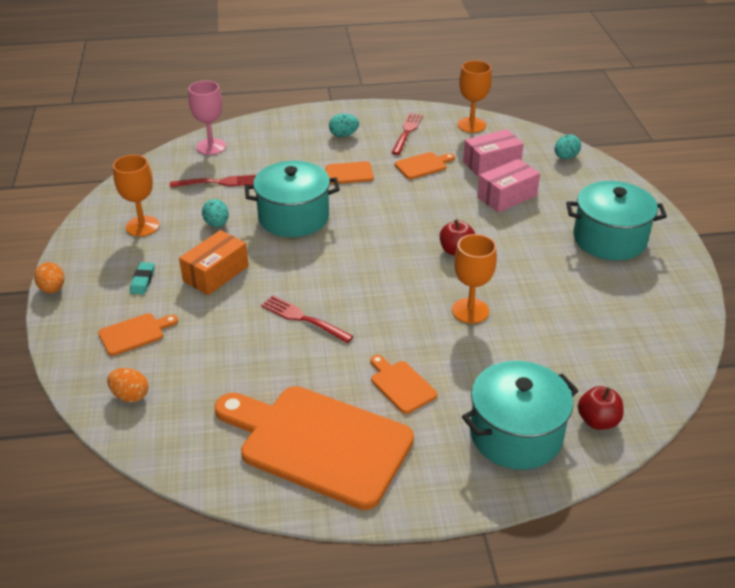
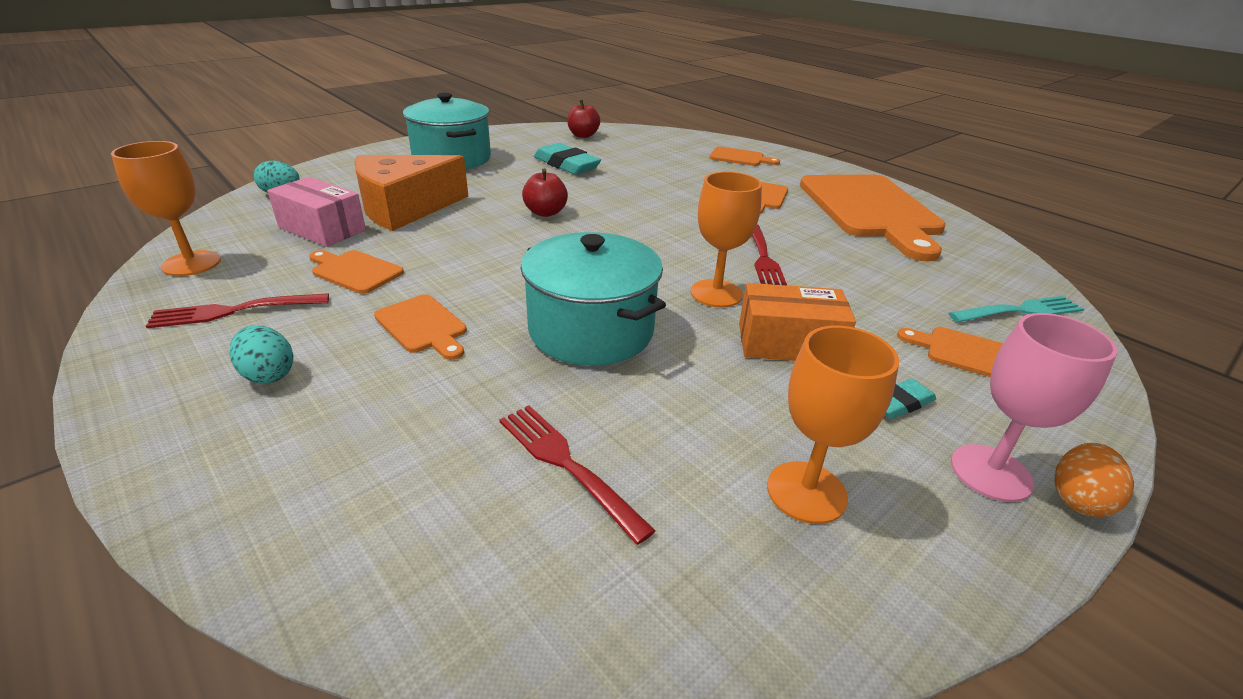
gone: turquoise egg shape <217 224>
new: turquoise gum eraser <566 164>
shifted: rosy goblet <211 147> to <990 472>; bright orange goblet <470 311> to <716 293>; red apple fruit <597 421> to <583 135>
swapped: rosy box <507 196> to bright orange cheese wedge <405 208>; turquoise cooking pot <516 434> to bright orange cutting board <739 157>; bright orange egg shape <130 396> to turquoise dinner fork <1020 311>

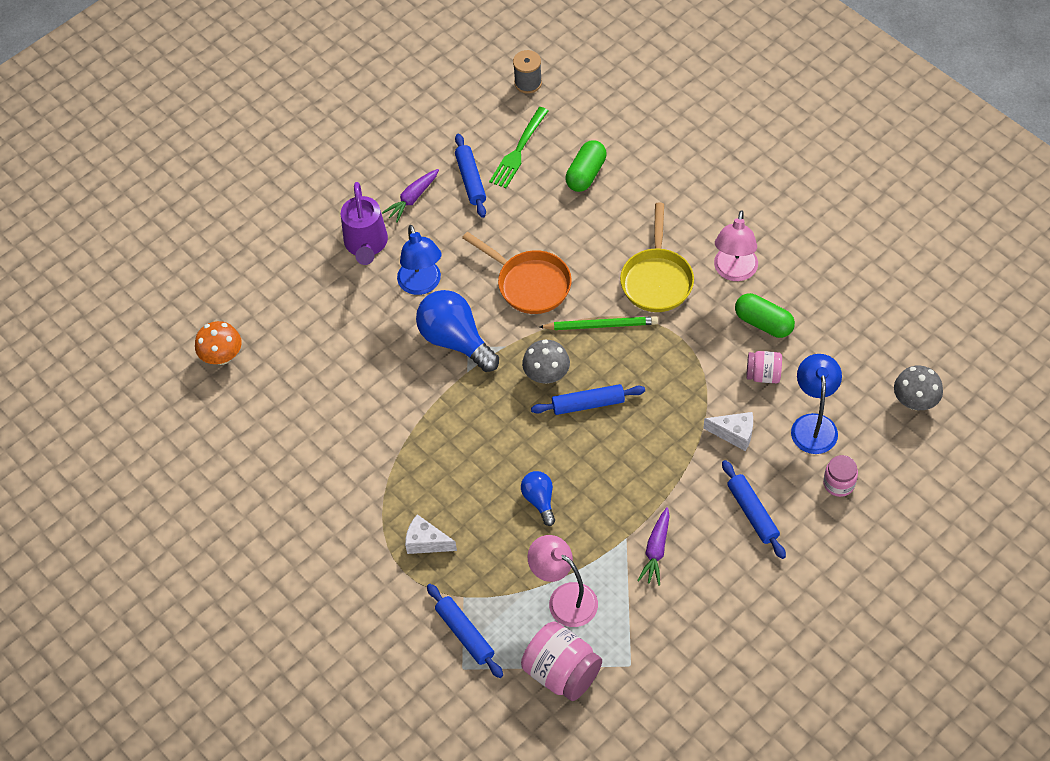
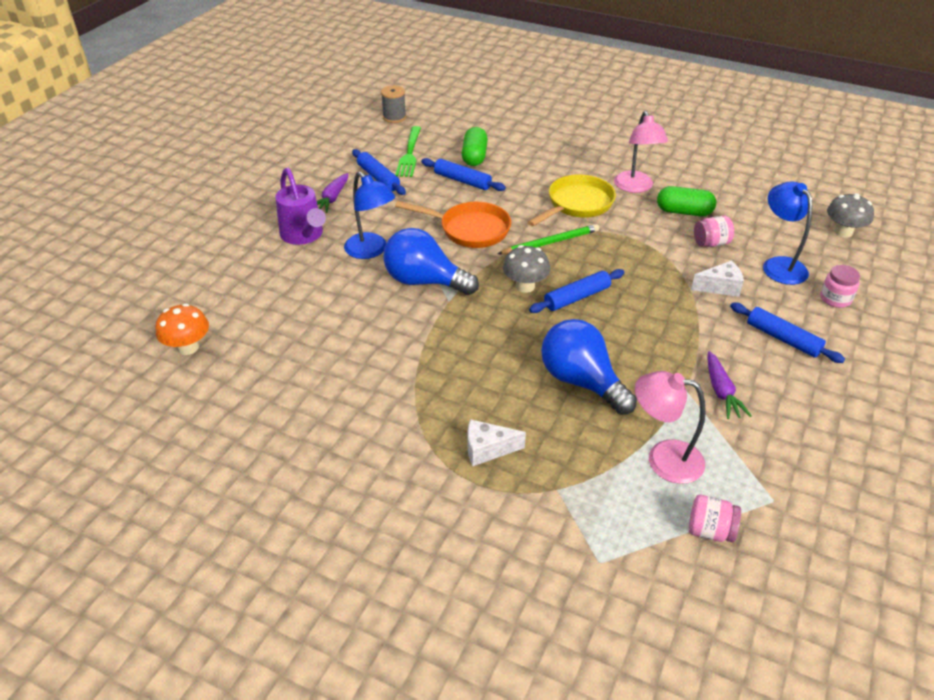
shifted: cobalt dough roller <464 634> to <462 181>
rotated: bright yellow skillet <657 279> = <577 204> 120 degrees counterclockwise
scaled: cobalt bulb <539 500> = <581 381> x1.85; rosy jar <562 672> = <709 530> x0.58

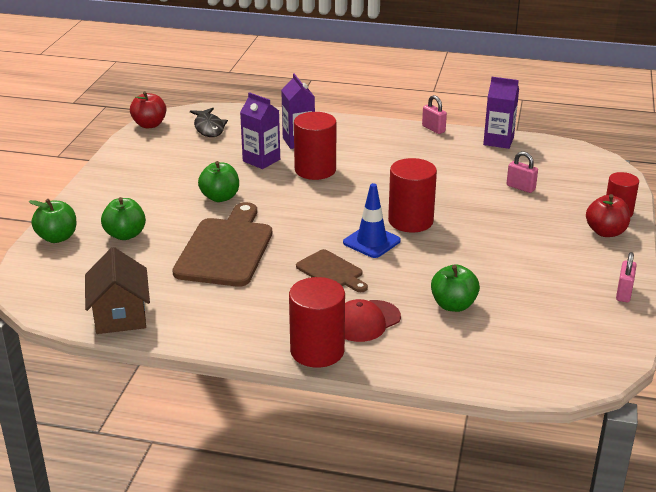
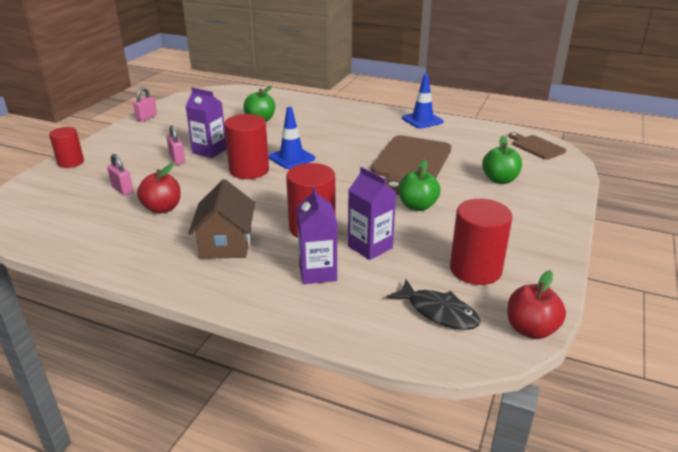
gone: leaf-green apple fruit <57 237>; red peaked cap <366 321>
new: cobalt road cone <422 120>
shifted: purple juice carton <498 141> to <209 151>; rosy lock <433 129> to <177 159>; red apple fruit <605 232> to <162 208>; brown cottage <120 315> to <226 243>; brown cutting board <331 271> to <536 146>; red cylinder shape <317 351> to <475 269>
rotated: ebony fish figure <209 128> = <438 312> 135 degrees clockwise

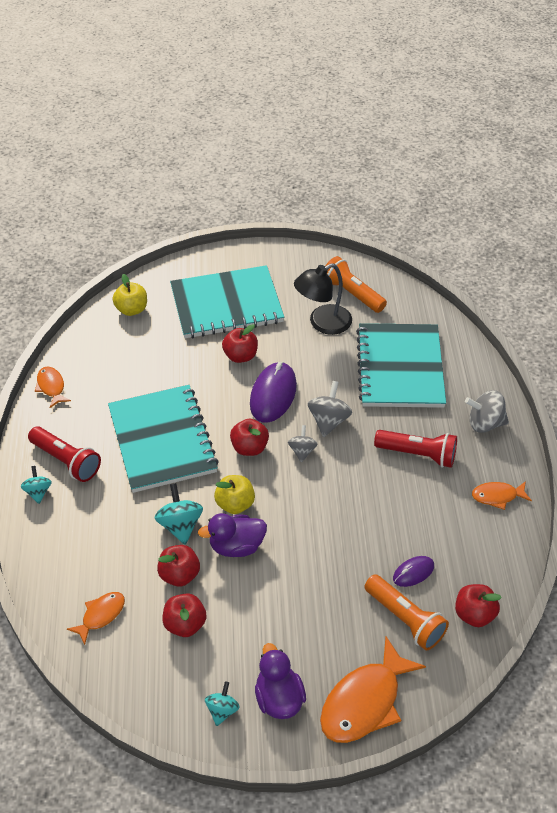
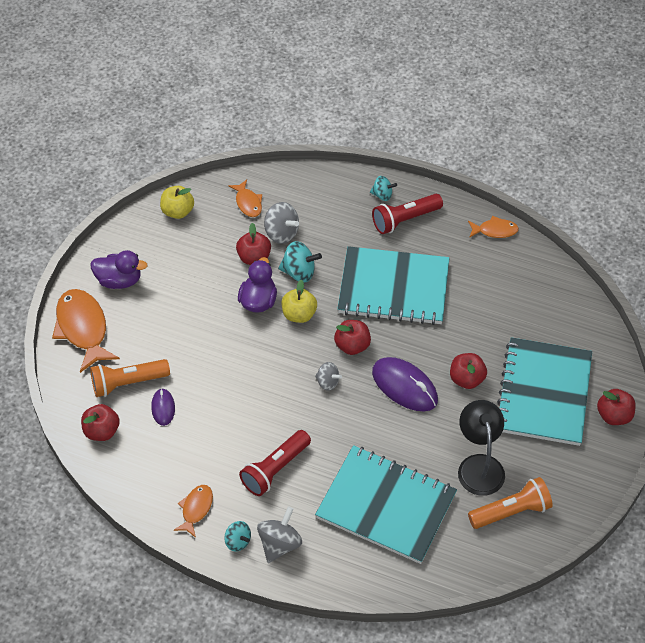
shifted: bright yellow apple fruit <132 309> to <178 211>; grey whirligig <329 421> to <281 233>; red apple fruit <185 624> to <613 416>; turquoise whirligig <222 710> to <238 541>

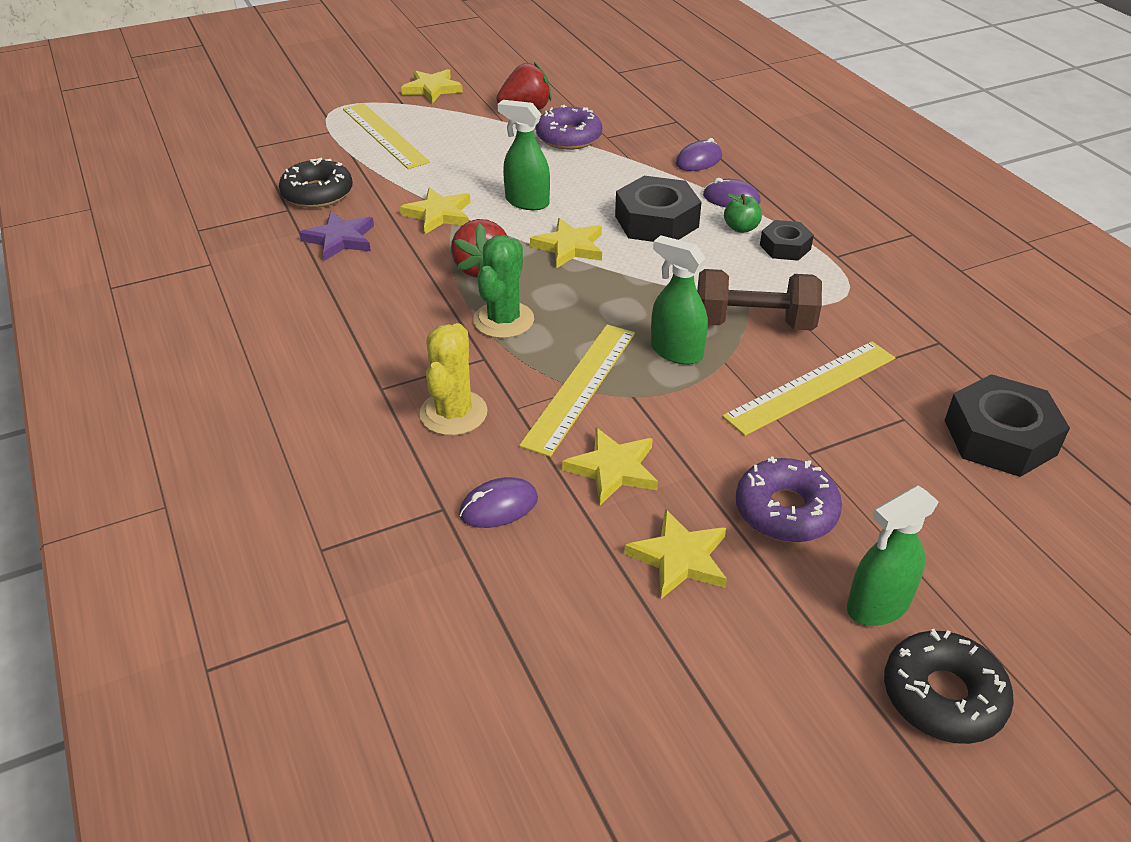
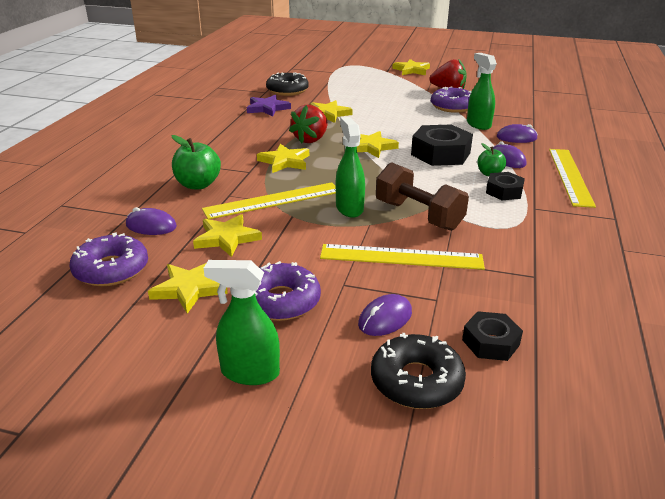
new: purple doughnut <111 269>; purple PC mouse <385 318>
shifted: leaf-green spray cleaner <527 202> to <478 124>; bright yellow measuring stick <384 135> to <570 176>; ebony doughnut <943 696> to <416 381>
swapped: leaf-green saguaro cactus <503 320> to bright yellow star shape <285 161>; bright yellow saguaro cactus <453 413> to leaf-green apple fruit <198 184>
scaled: ebony nut <999 437> = <490 342> x0.58

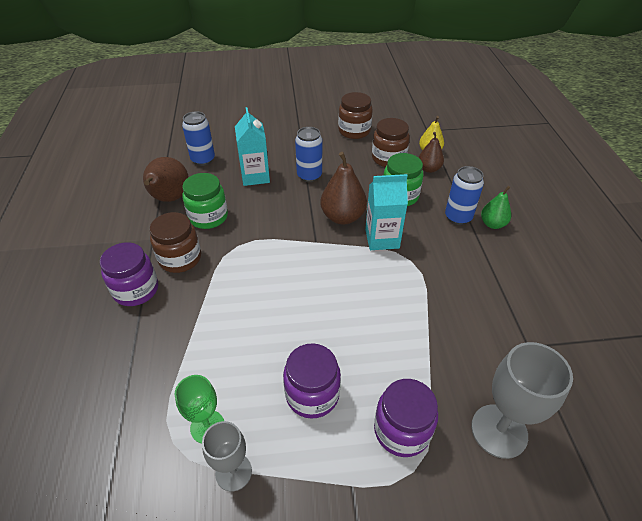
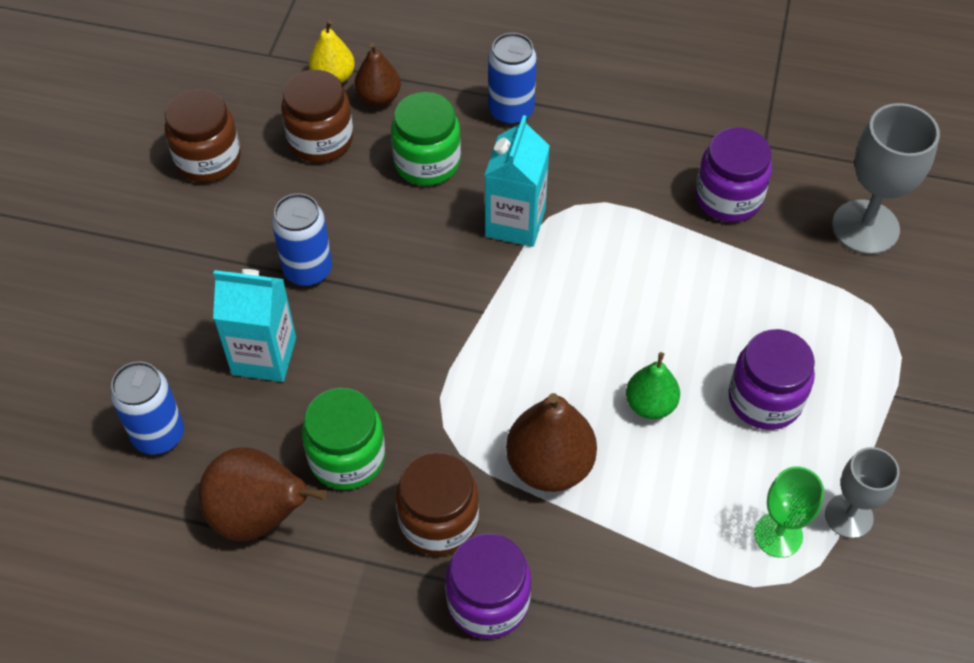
shifted: brown toy pear <342 217> to <549 465>; leaf-green toy pear <492 224> to <650 405>; purple jar <402 430> to <728 198>

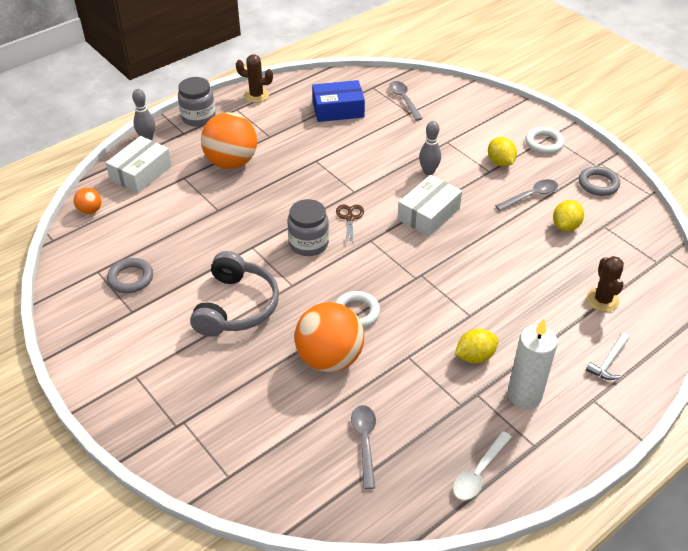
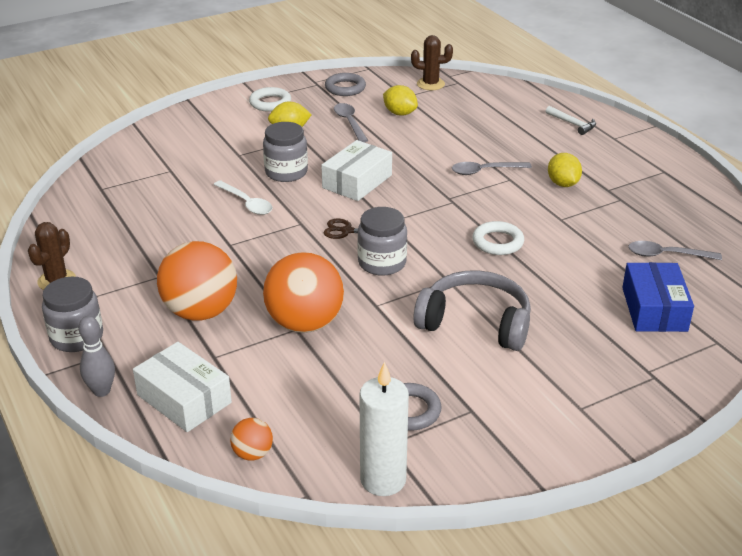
shifted: cobalt box <338 109> to <654 309>; grey spoon <404 100> to <484 171>; brown saguaro cactus <602 300> to <430 84>; bright orange sphere <329 358> to <305 323>; snow-white candle <524 395> to <383 480>; snow-white spoon <478 473> to <246 203>
swapped: grey skittle <428 171> to grey jar <286 172>
rotated: snow-white box <428 214> = <357 181> 75 degrees clockwise

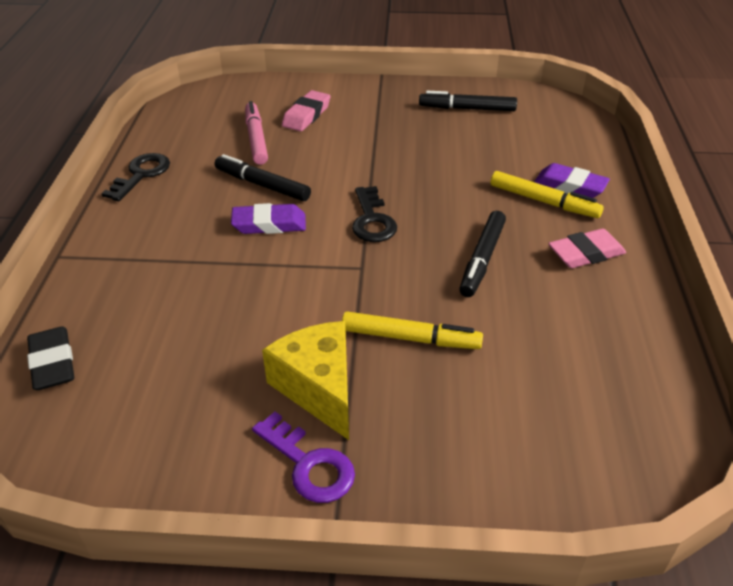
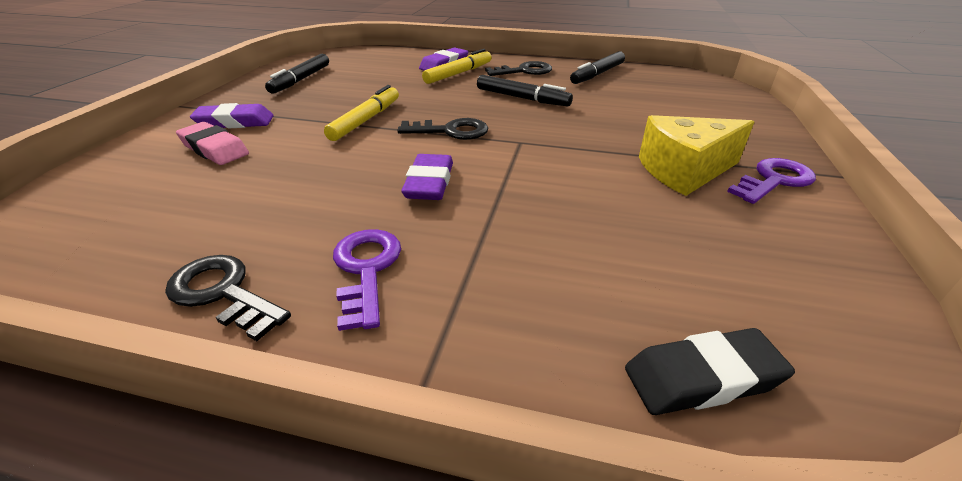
gone: rosy felt pen <256 139>
new: purple gum eraser <235 122>; purple latchkey <366 269>
shifted: ebony felt pen <262 185> to <597 74>; bright yellow felt pen <410 338> to <366 120>
swapped: rosy gum eraser <585 254> to ebony latchkey <524 71>

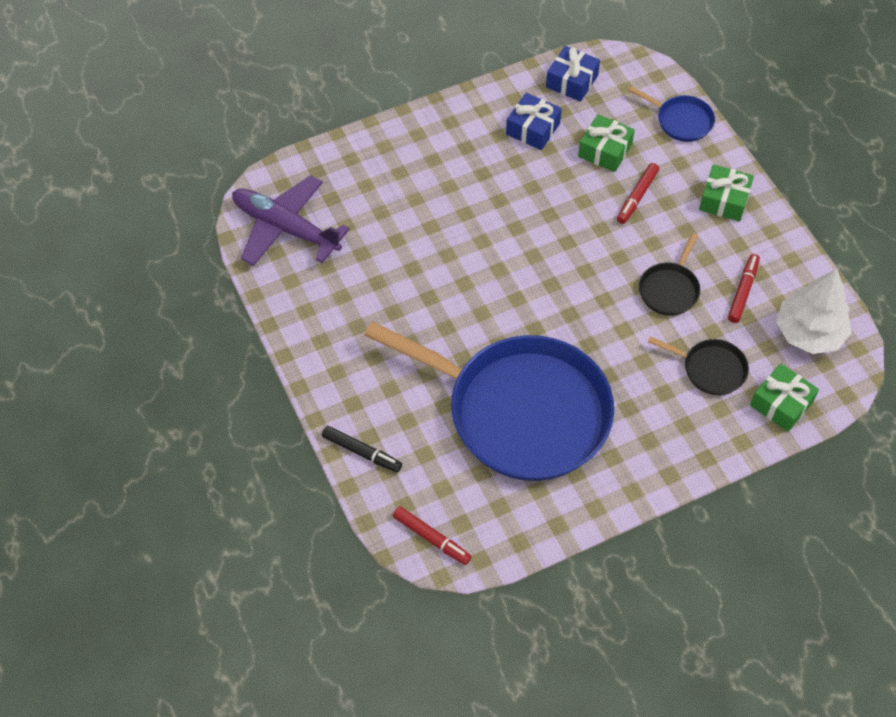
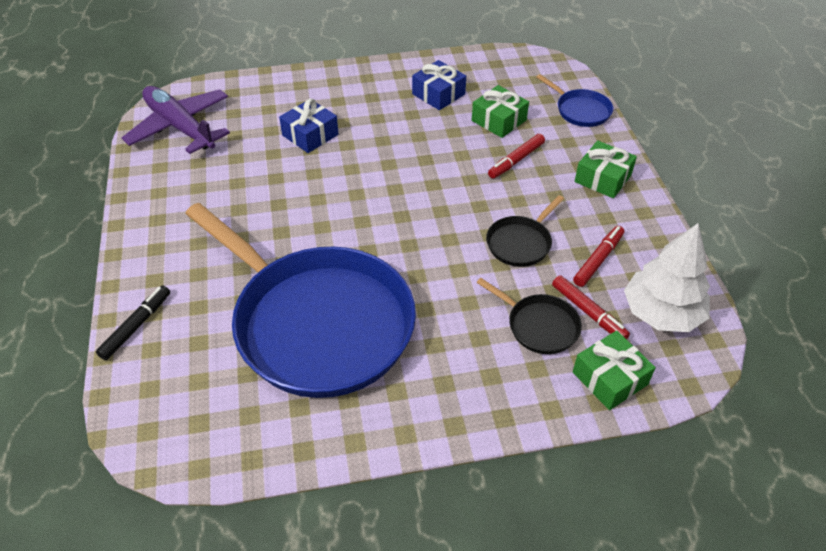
shifted: cobalt gift <571 81> to <310 135>; red felt pen <431 538> to <588 312>
rotated: ebony felt pen <362 452> = <136 326> 105 degrees counterclockwise

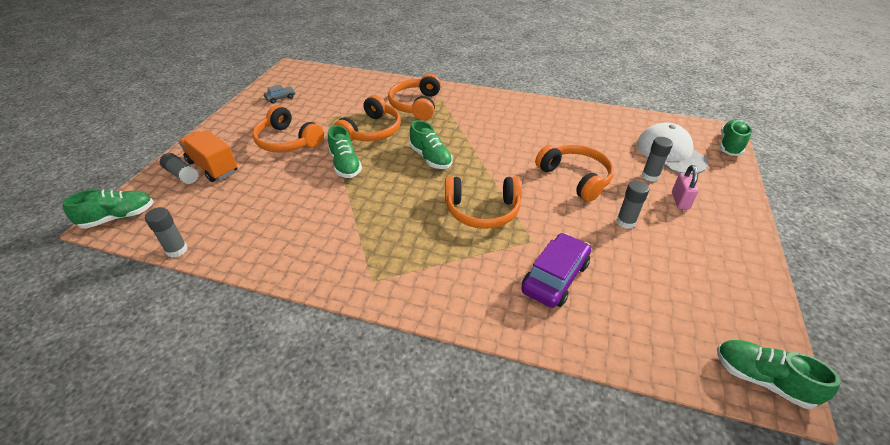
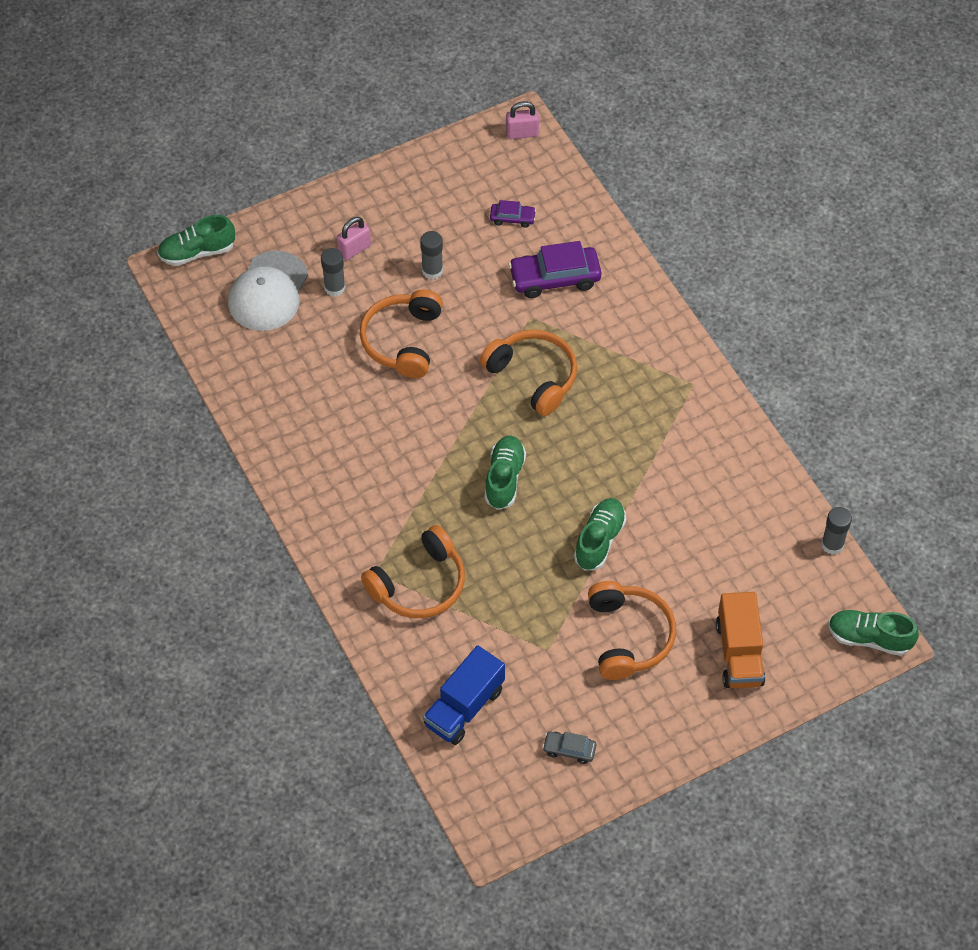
gone: bright orange over-ear headphones <371 131>; grey glue <182 175>
new: purple toy car <512 218>; cobalt lorry <464 707>
swapped: leaf-green lace-up shoe <762 379> to rosy lock <522 133>

